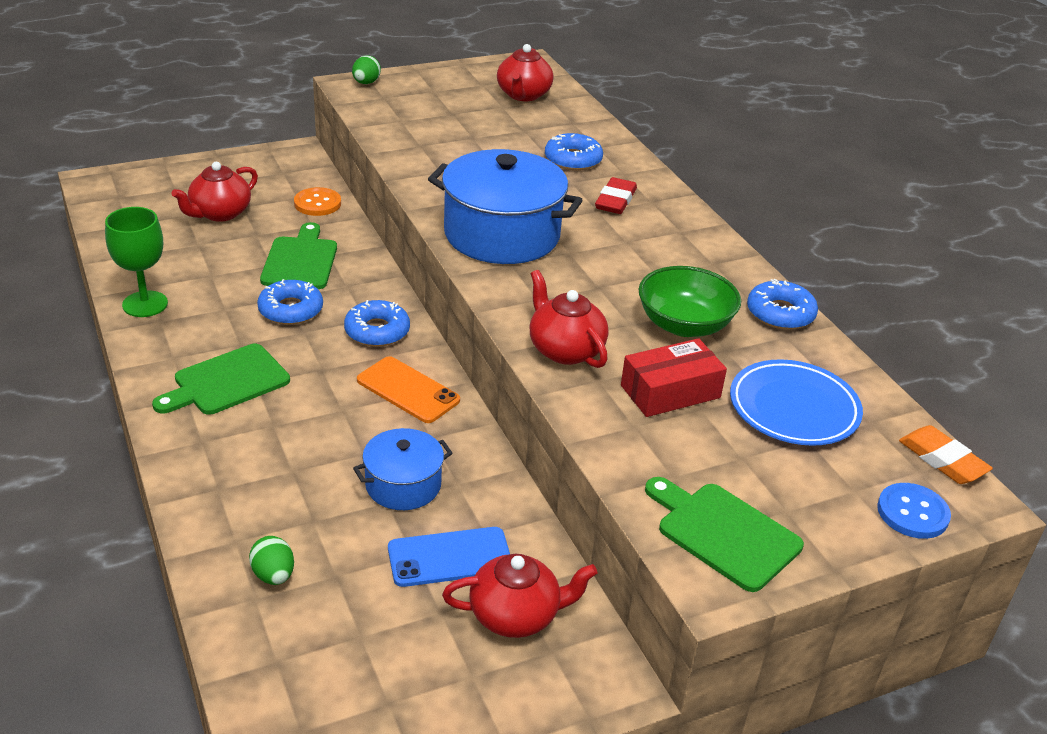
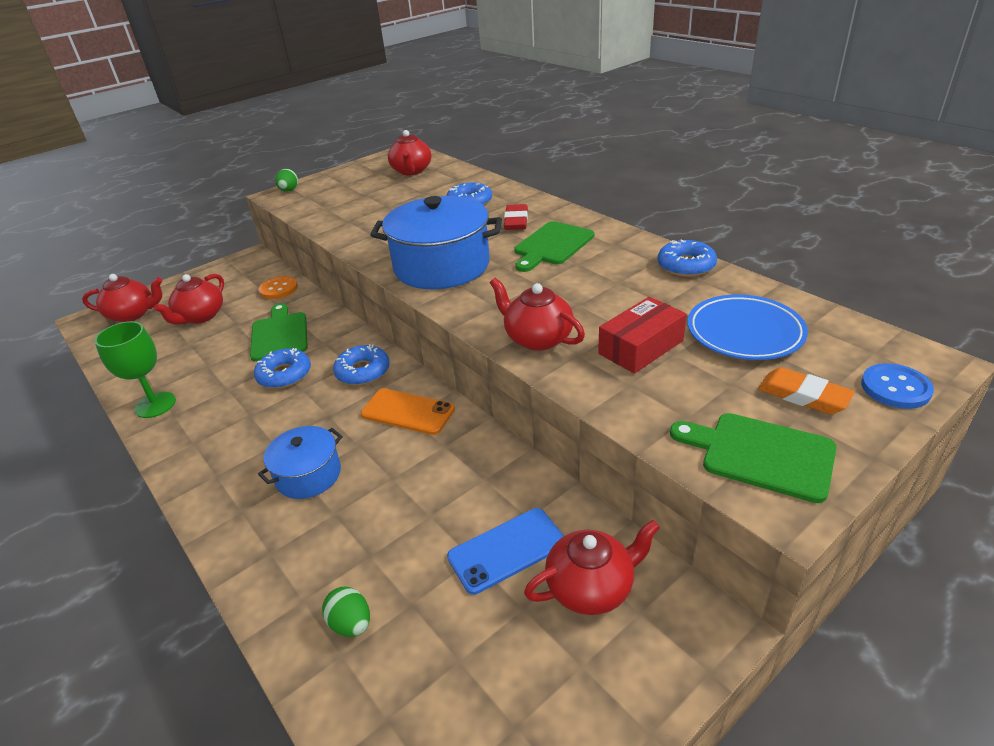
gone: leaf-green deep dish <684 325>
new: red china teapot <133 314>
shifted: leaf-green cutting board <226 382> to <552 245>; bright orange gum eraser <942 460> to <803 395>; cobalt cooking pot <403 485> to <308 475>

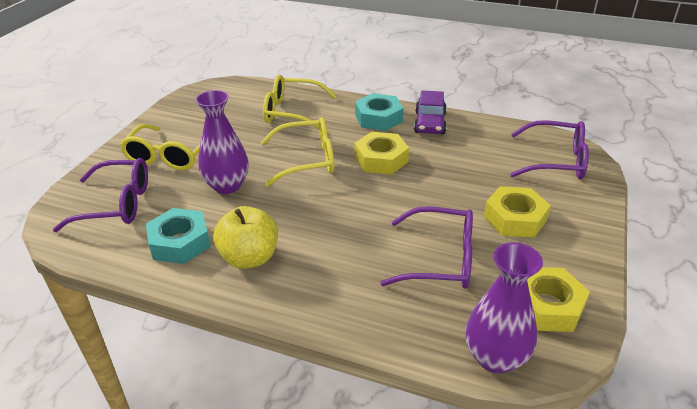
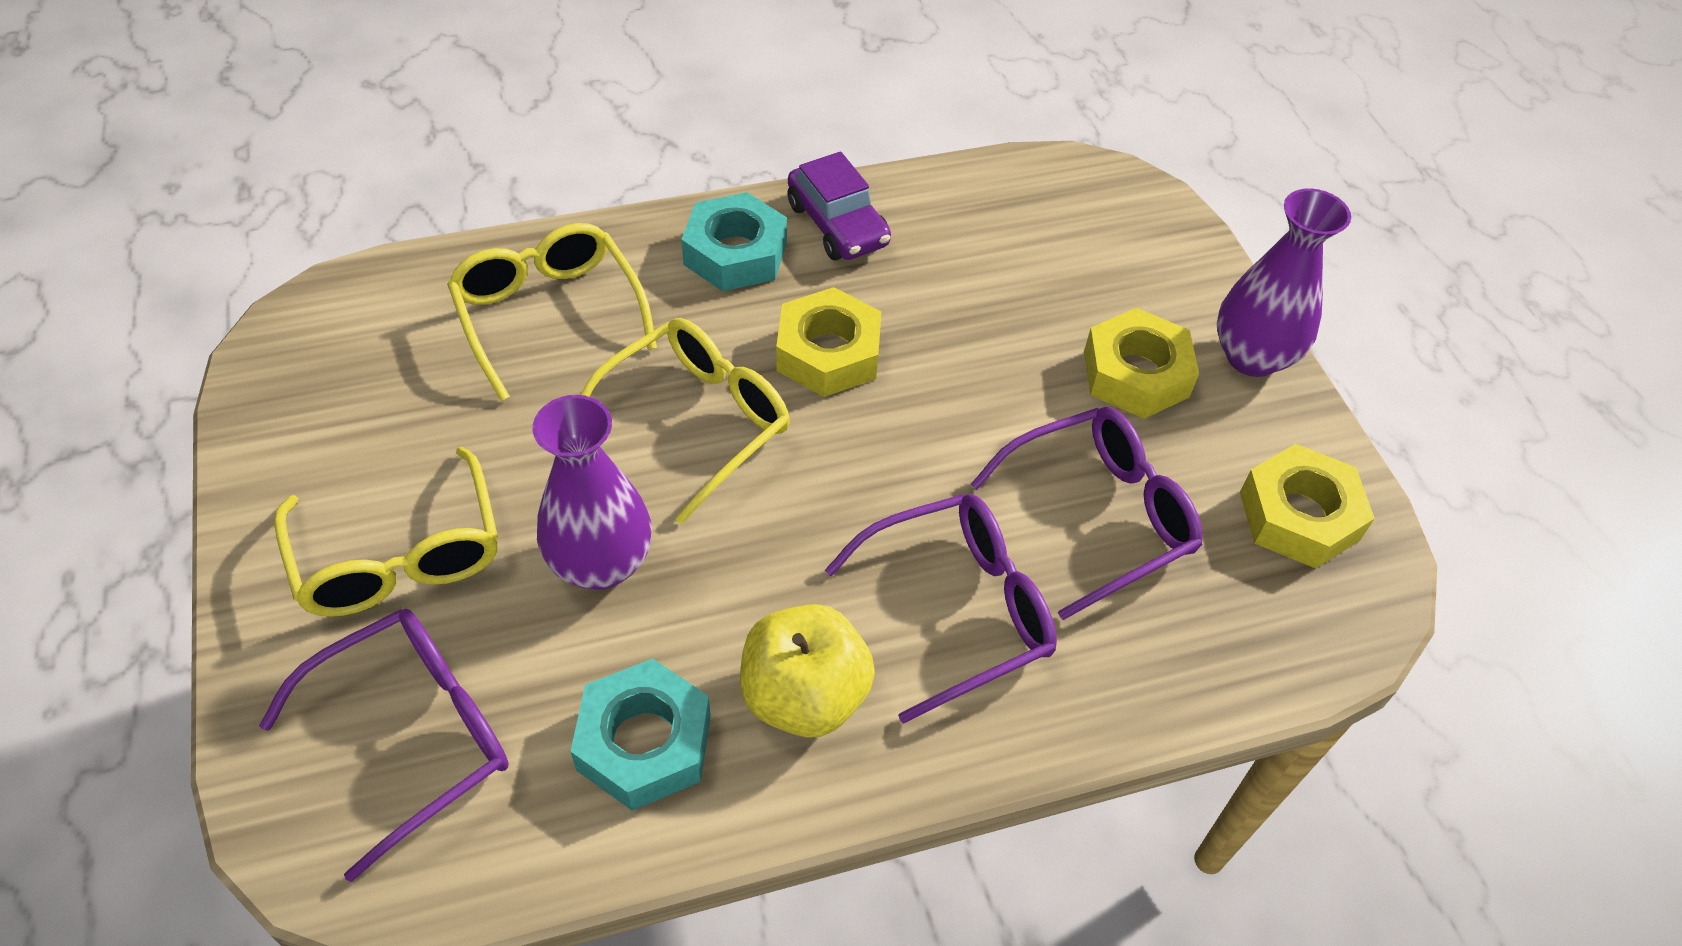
shifted: purple eyeglasses <556 161> to <959 609>; purple tall vase <495 357> to <1252 357>
rotated: bright yellow eyeglasses <292 112> = <549 314> 90 degrees clockwise

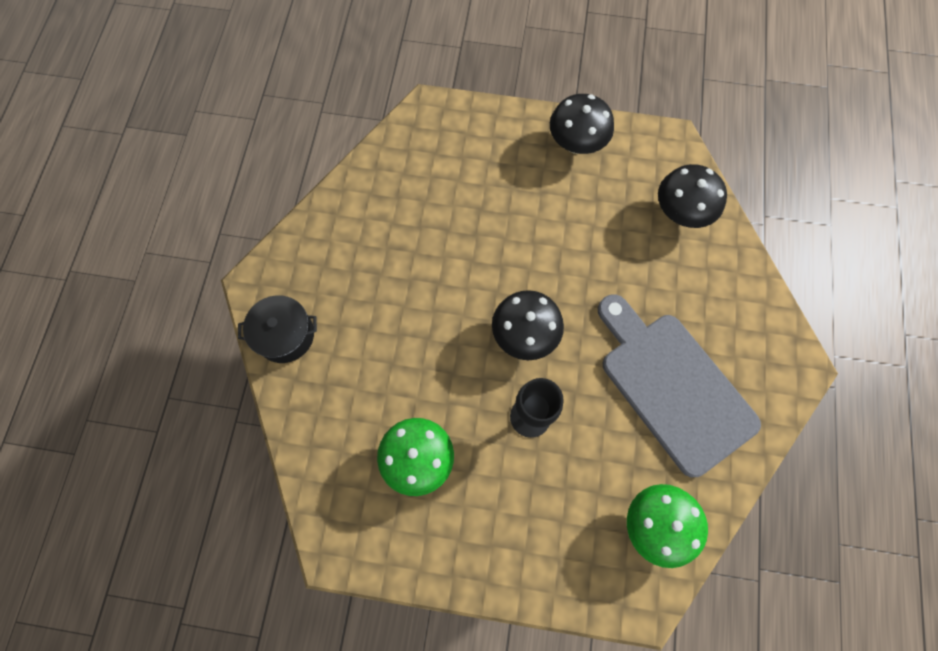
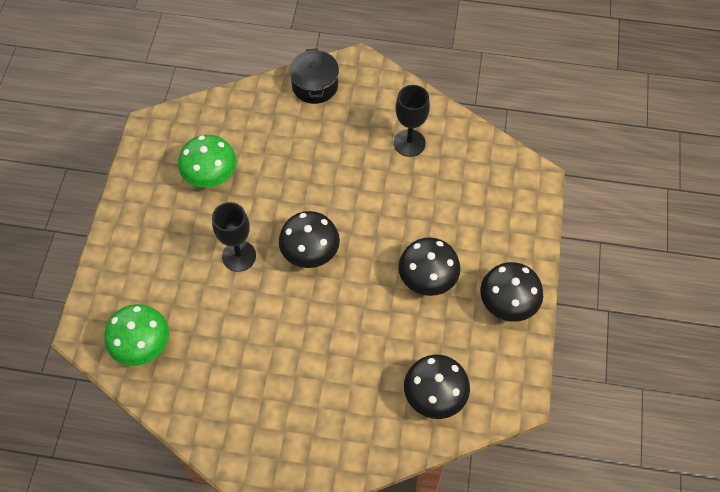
gone: grey cutting board <672 385>
new: ebony goblet <409 143>; ebony fungus <427 280>

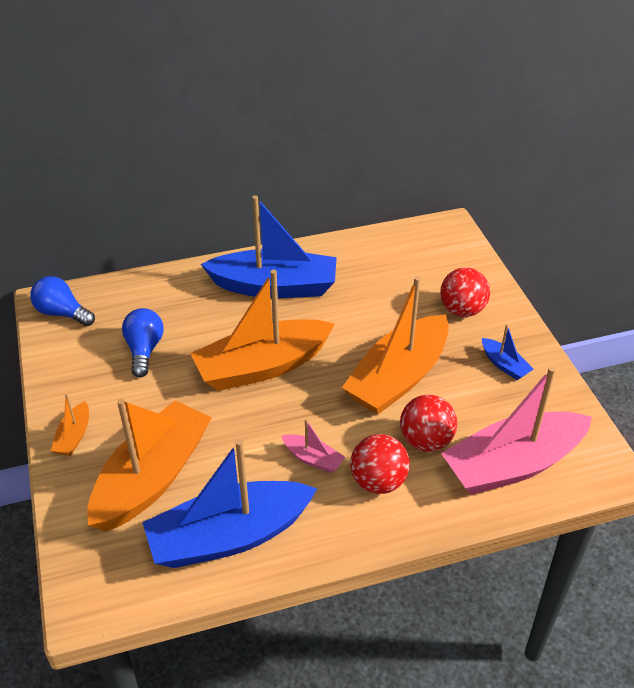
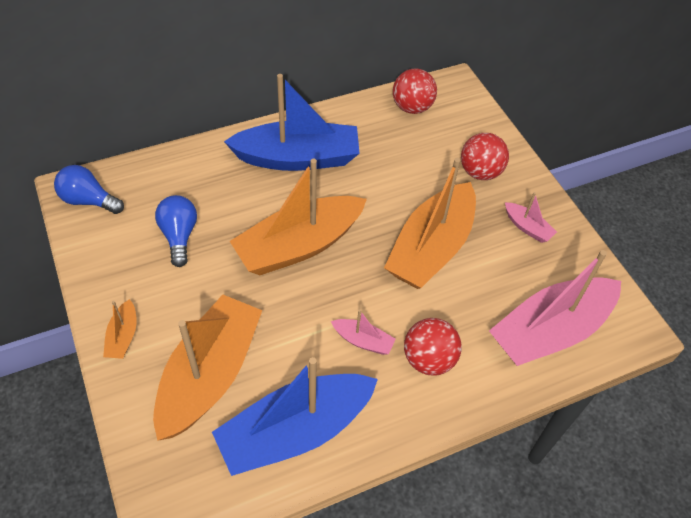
shifted: red sphere <426 441> to <412 107>
repainted: cobalt sailboat <504 365> to rosy sailboat <527 227>

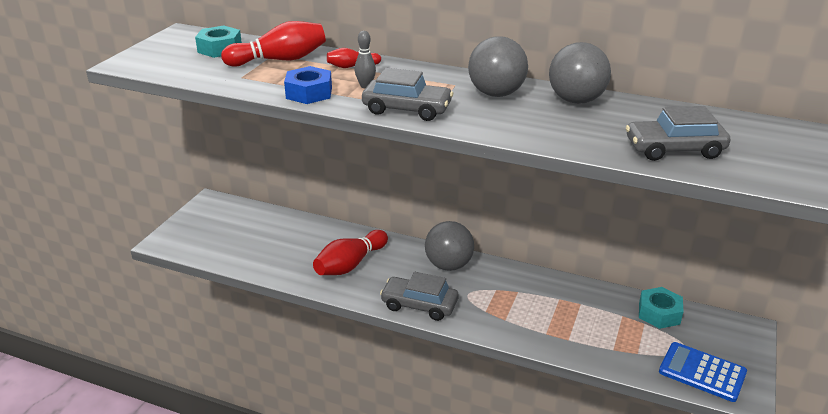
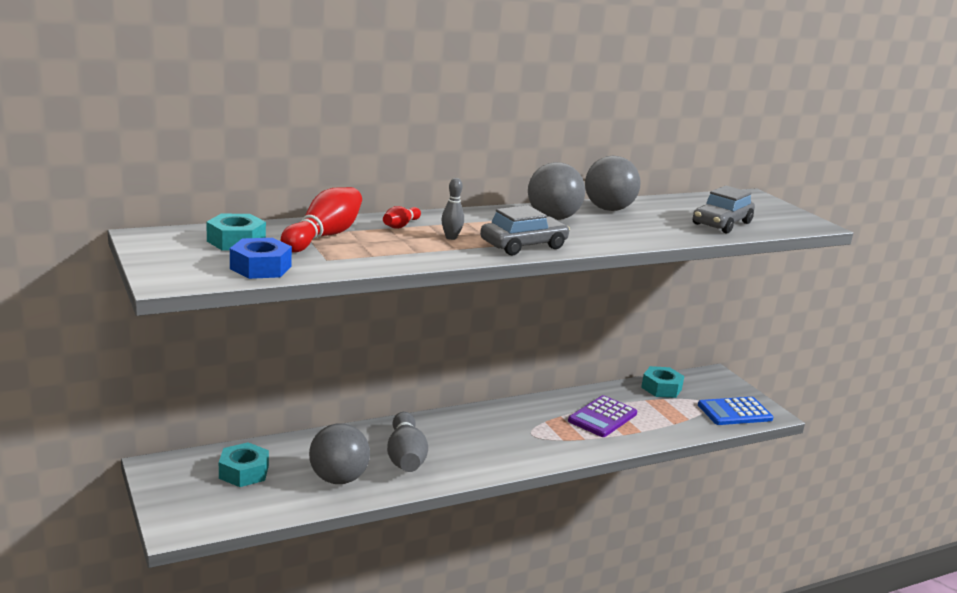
gone: grey toy car <419 305>
new: purple pocket calculator <602 417>; turquoise nut <244 472>
shifted: cobalt nut <309 93> to <260 267>; grey sphere <448 265> to <338 479>
repainted: red skittle <350 264> to grey skittle <405 456>

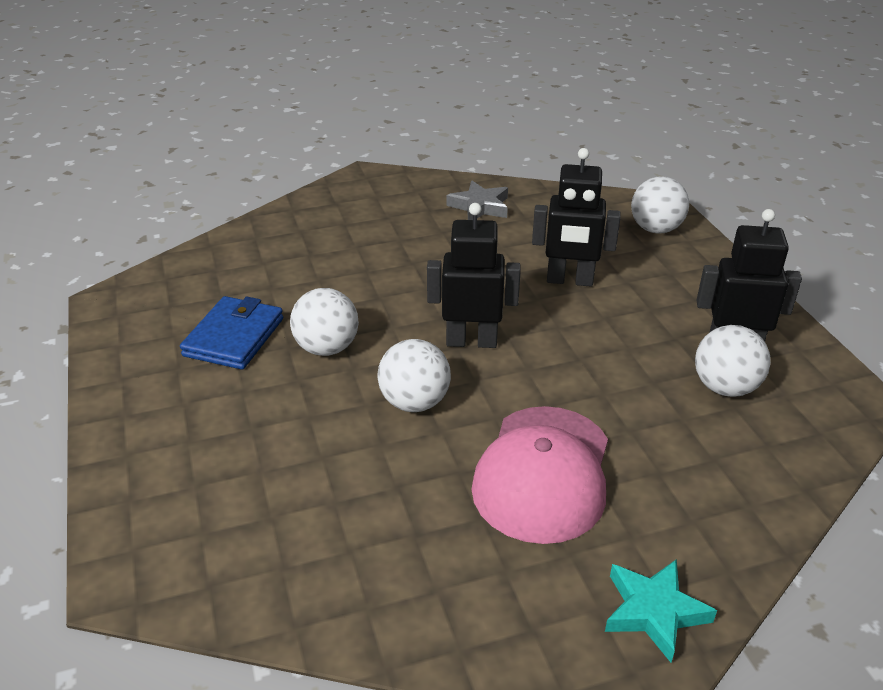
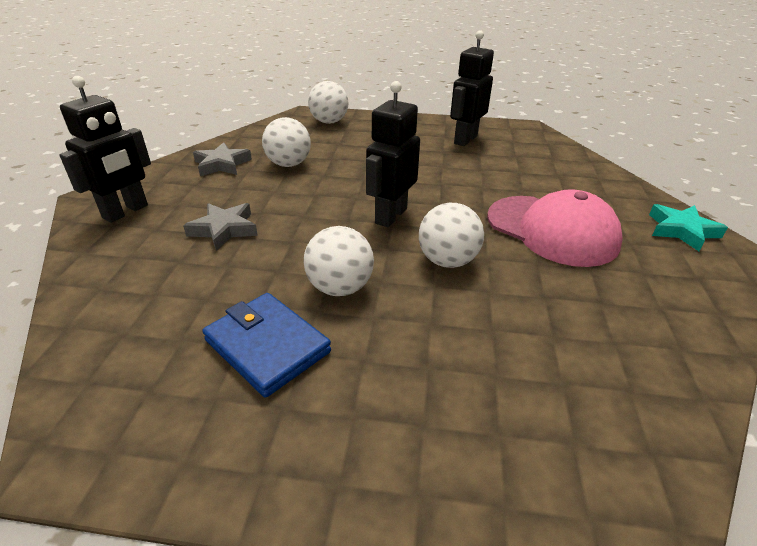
new: grey star shape <224 229>
shifted: ebony robot <569 280> to <126 212>; snow-white sphere <725 387> to <288 164>

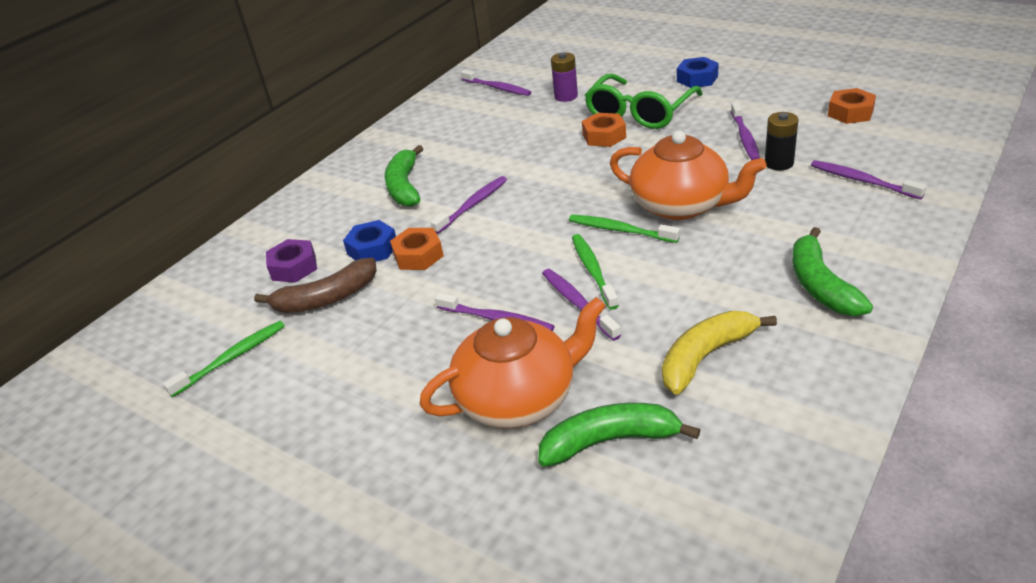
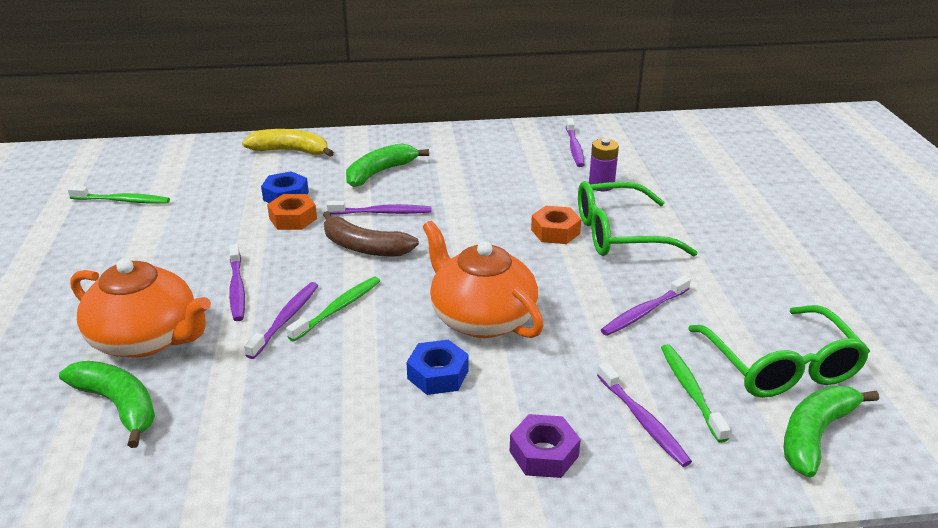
gone: ebony AA battery <779 163>
shifted: cobalt nut <697 79> to <438 375>; leaf-green dental brush <620 230> to <690 391>; leaf-green banana fruit <820 285> to <815 435>; purple nut <294 267> to <544 454>; brown banana fruit <326 298> to <364 247>; bright yellow banana fruit <706 357> to <290 151>
swapped: bright orange nut <850 112> to leaf-green eyeglasses <780 366>
rotated: bright orange china teapot <681 205> = <481 318> 150 degrees clockwise; purple dental brush <862 181> = <643 421> 150 degrees clockwise

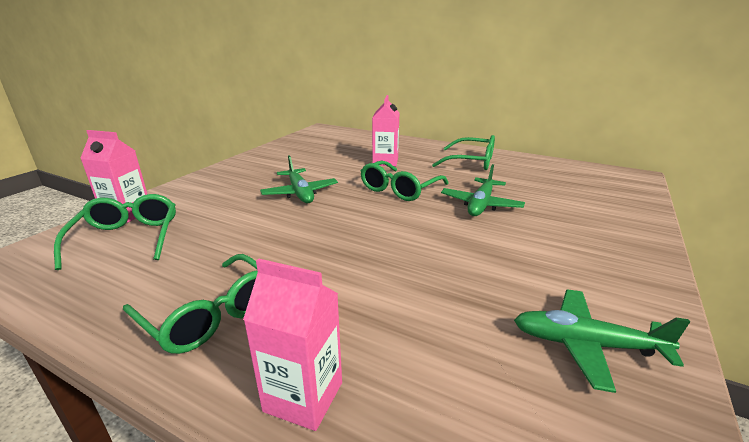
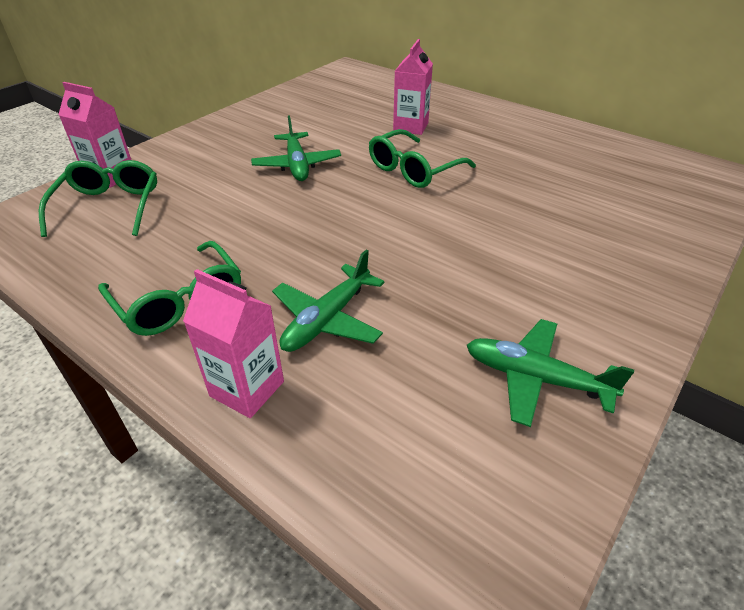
gone: leaf-green eyeglasses <471 162>
shifted: leaf-green toy plane <481 204> to <327 319>

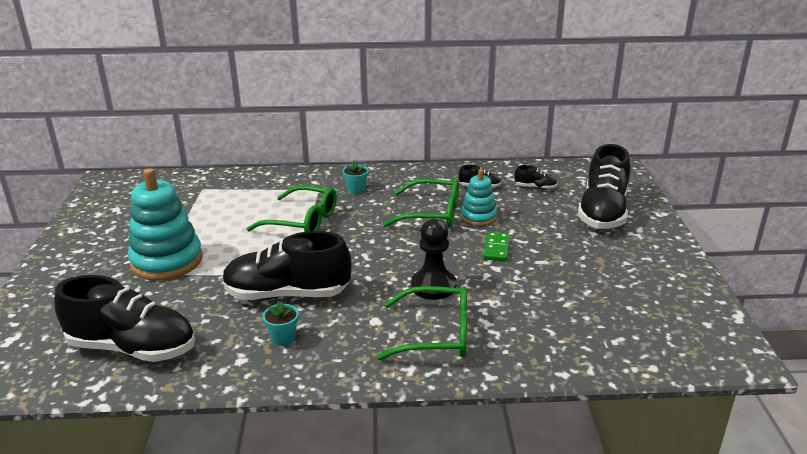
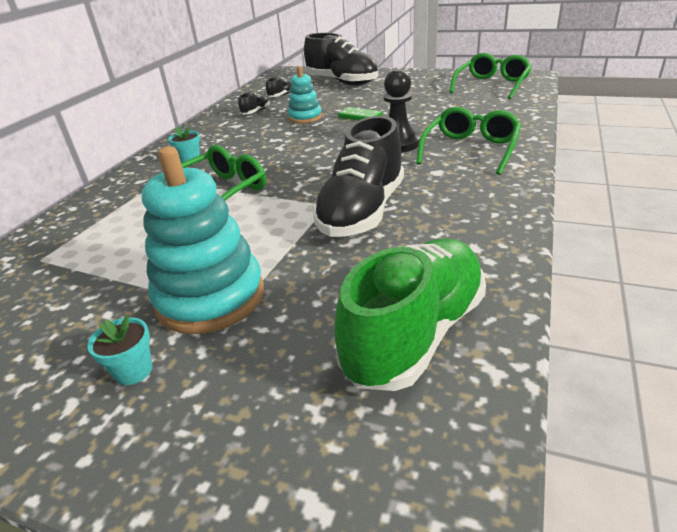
shifted: leaf-green eyeglasses <431 213> to <491 85>; turquoise flower pot <283 338> to <133 371>
repainted: ebony lace-up shoe <133 348> to leaf-green lace-up shoe <414 333>

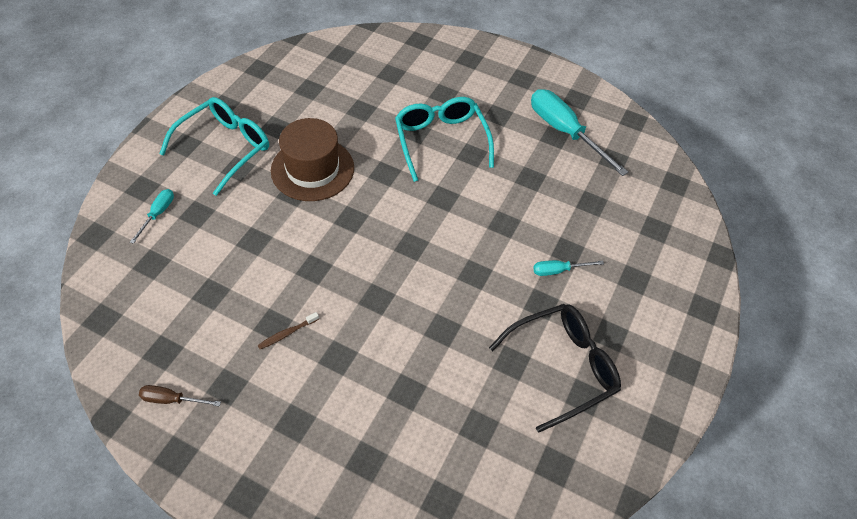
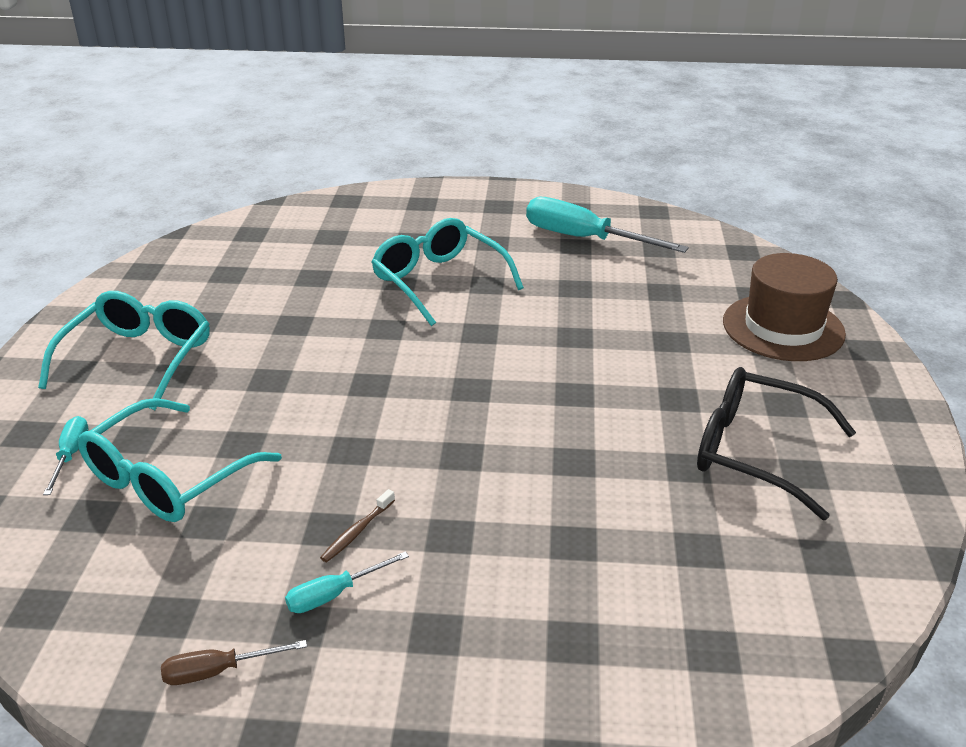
new: turquoise eyeglasses <167 478>
shifted: brown tall hat <312 169> to <783 327>; turquoise hand screwdriver <558 270> to <334 594>
rotated: ebony eyeglasses <563 367> = <754 452> 105 degrees counterclockwise

